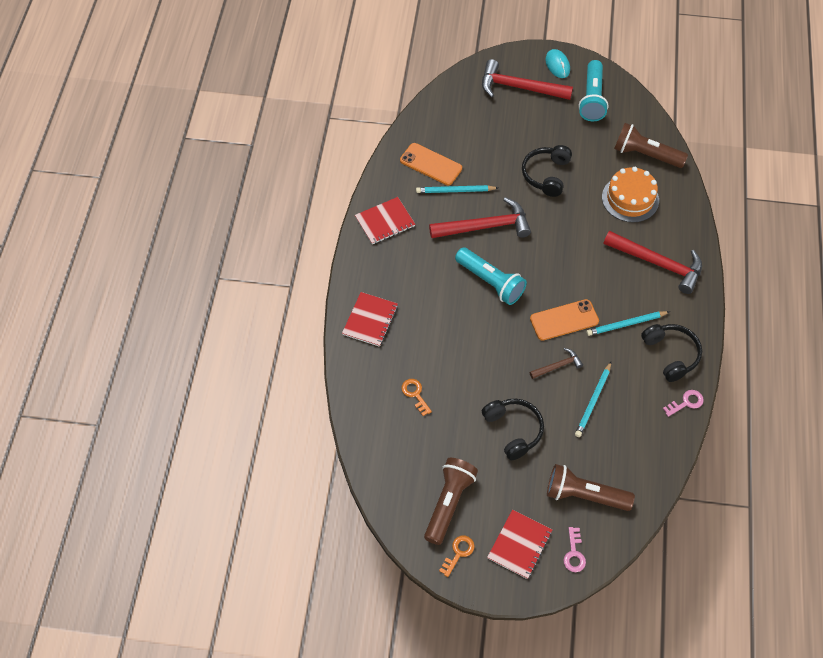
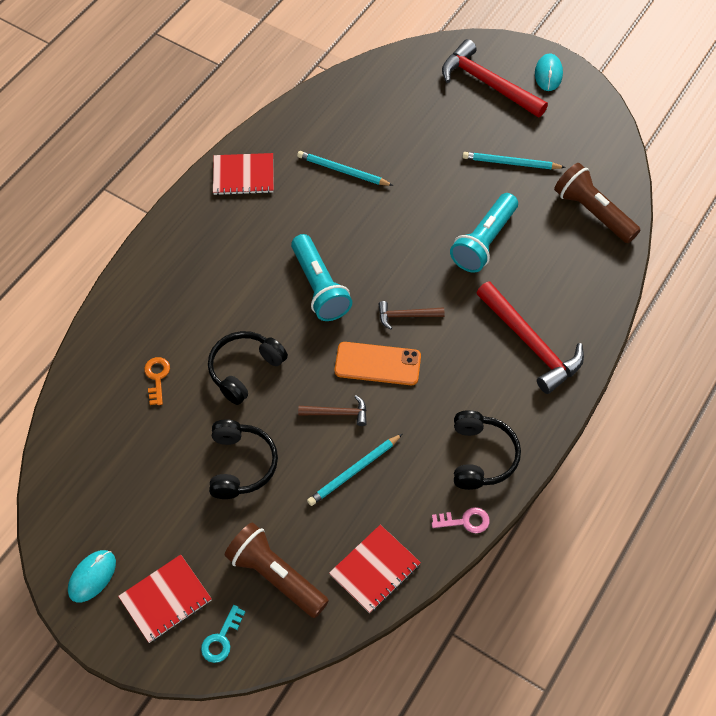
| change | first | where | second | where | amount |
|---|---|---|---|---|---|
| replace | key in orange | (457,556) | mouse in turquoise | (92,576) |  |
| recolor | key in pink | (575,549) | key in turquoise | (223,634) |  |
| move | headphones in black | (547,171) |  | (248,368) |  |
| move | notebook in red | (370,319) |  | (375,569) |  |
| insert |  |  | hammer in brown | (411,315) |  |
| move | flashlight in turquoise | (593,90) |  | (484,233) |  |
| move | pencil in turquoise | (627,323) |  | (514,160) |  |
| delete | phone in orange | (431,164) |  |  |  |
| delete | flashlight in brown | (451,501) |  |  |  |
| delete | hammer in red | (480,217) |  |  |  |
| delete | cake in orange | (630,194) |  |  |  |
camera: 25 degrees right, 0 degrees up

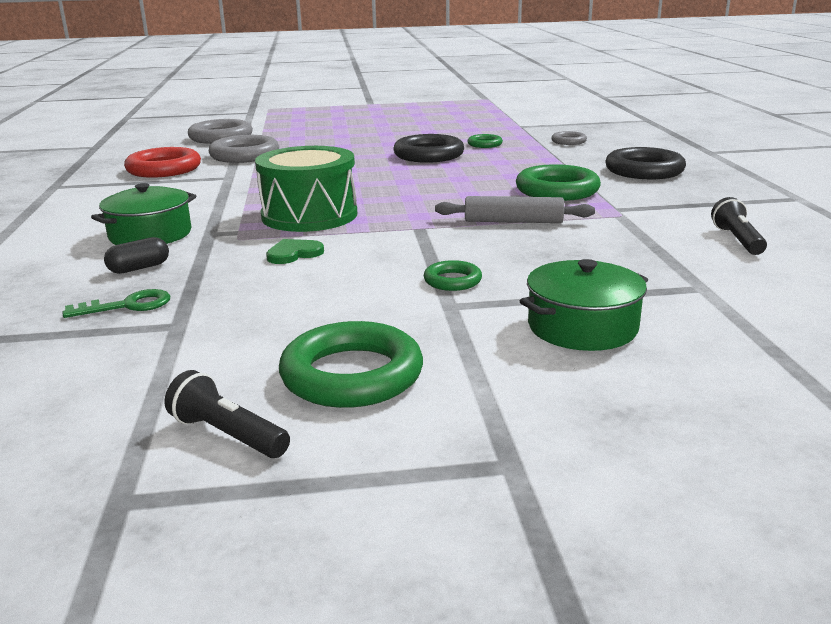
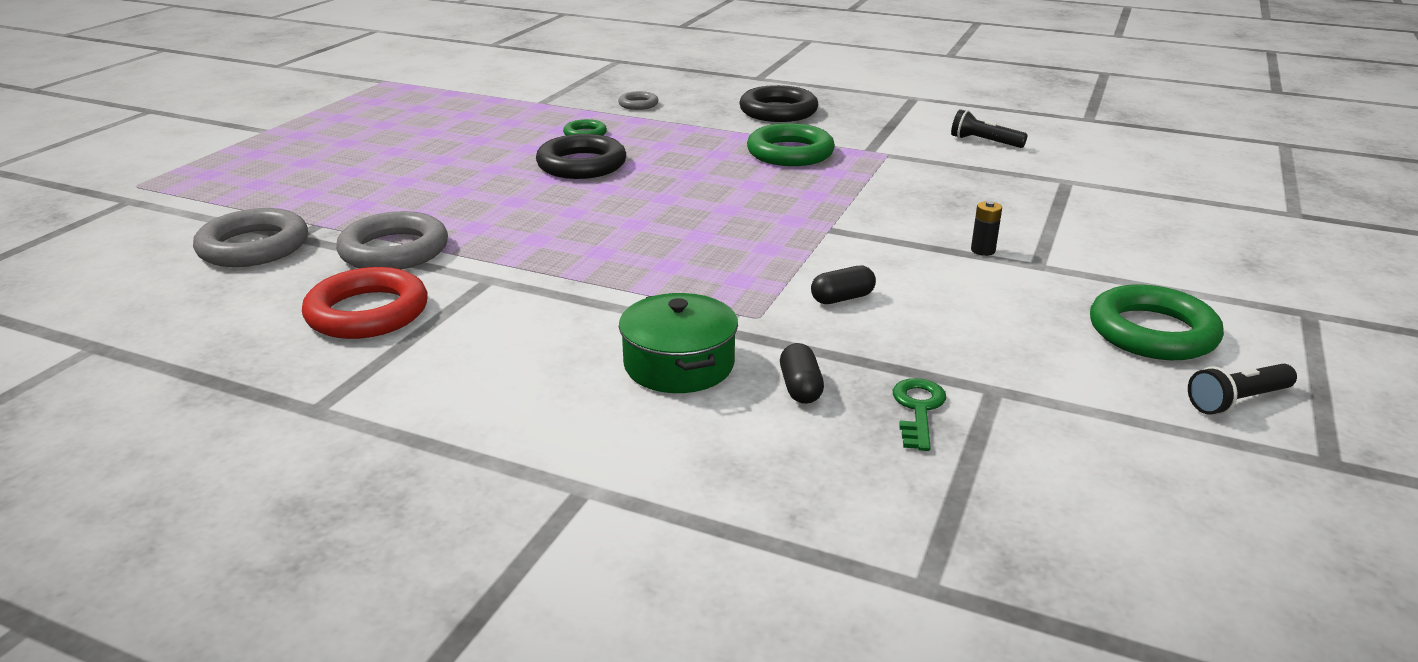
| change | first | where | second | where | amount |
|---|---|---|---|---|---|
| replace | heart in green | (295,251) | capsule in black | (843,284) |  |
| replace | ring in green | (453,275) | battery in black | (986,228) |  |
| delete | drum in green | (306,189) |  |  |  |
| delete | rolling pin in grey | (515,209) |  |  |  |
| delete | pot in green | (584,305) |  |  |  |
camera: 60 degrees left, 5 degrees up

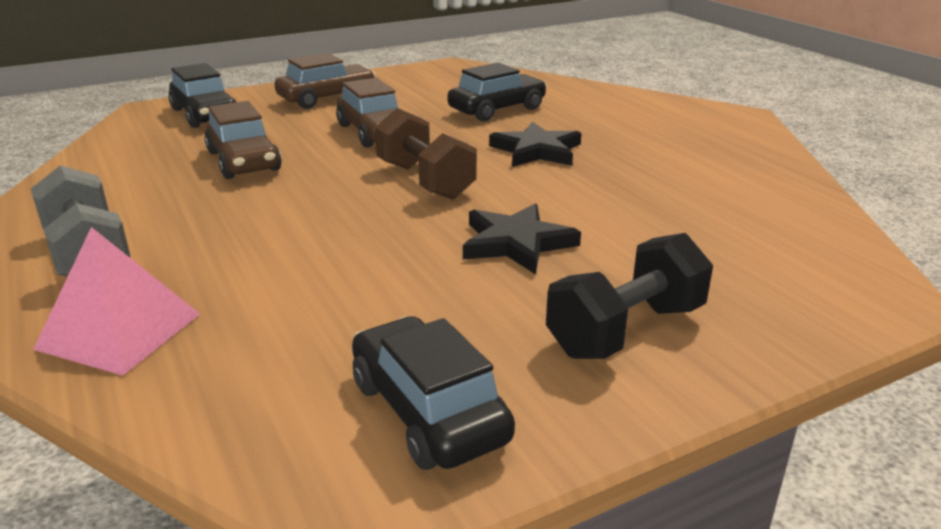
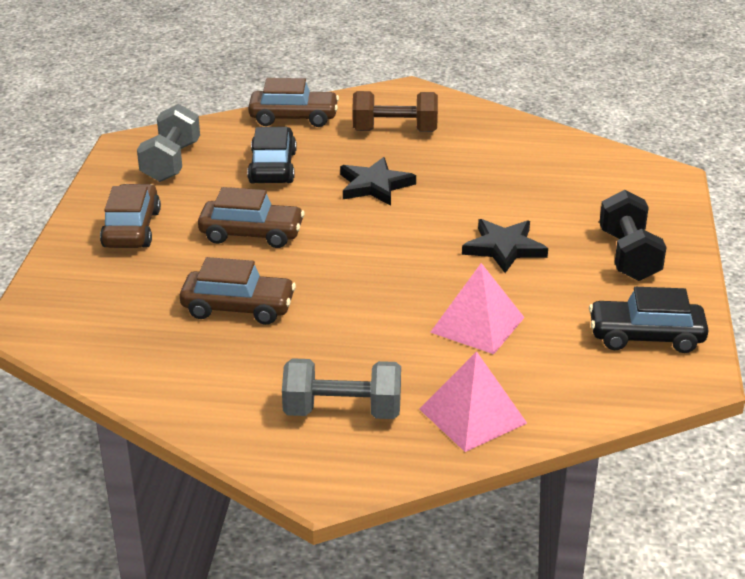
| change | first | where | second | where | amount |
|---|---|---|---|---|---|
| insert |  |  | dumbbell in grey | (168,143) |  |
| insert |  |  | car in brown | (293,102) |  |
| move | dumbbell in brown | (426,154) |  | (395,111) |  |
| insert |  |  | pyramid in pink | (477,308) |  |
| delete | car in black | (202,95) |  |  |  |
camera: 55 degrees left, 5 degrees up

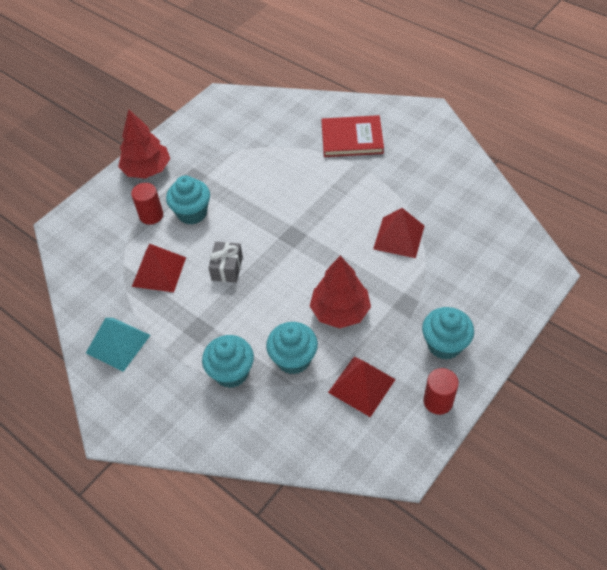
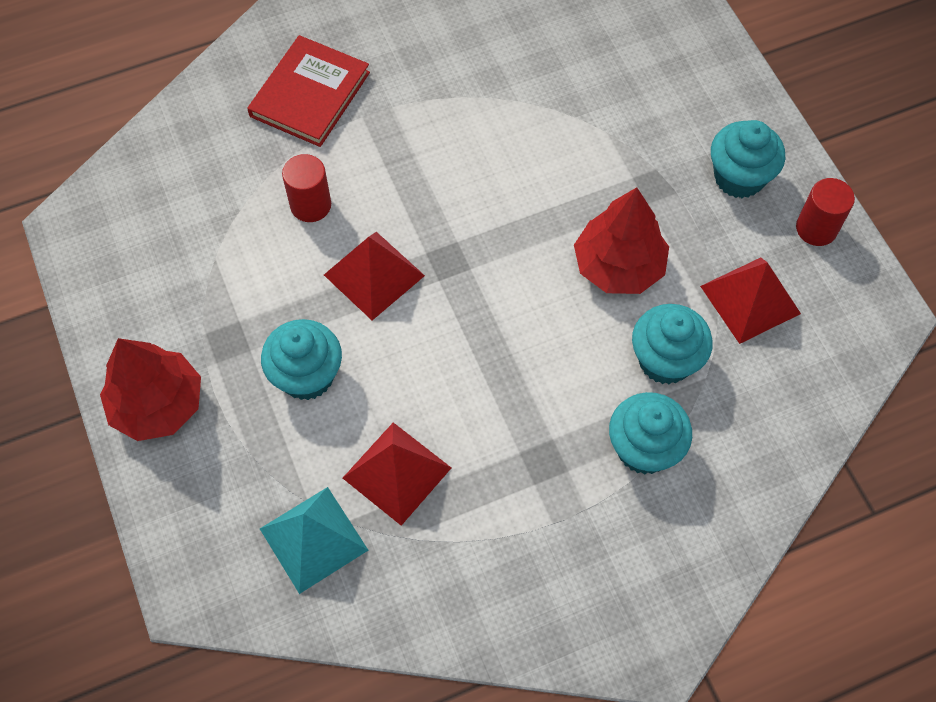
| change | first | where | second | where | amount |
|---|---|---|---|---|---|
| move | pyramid in turquoise | (118,345) |  | (314,540) |  |
| move | cylinder in red | (147,204) |  | (306,188) |  |
| move | pyramid in red | (398,233) |  | (374,276) |  |
| delete | gift in grey | (225,262) |  |  |  |
camera: 65 degrees left, 10 degrees up

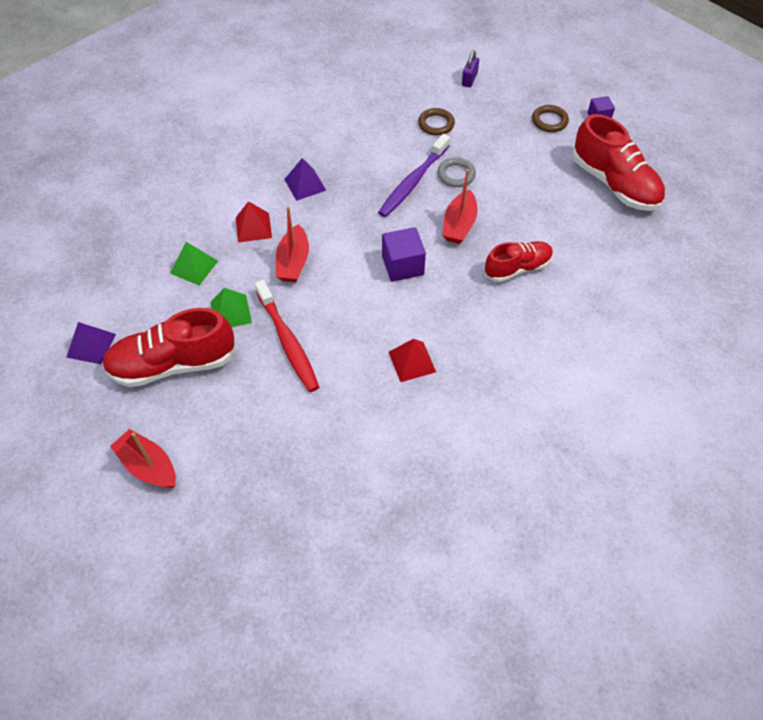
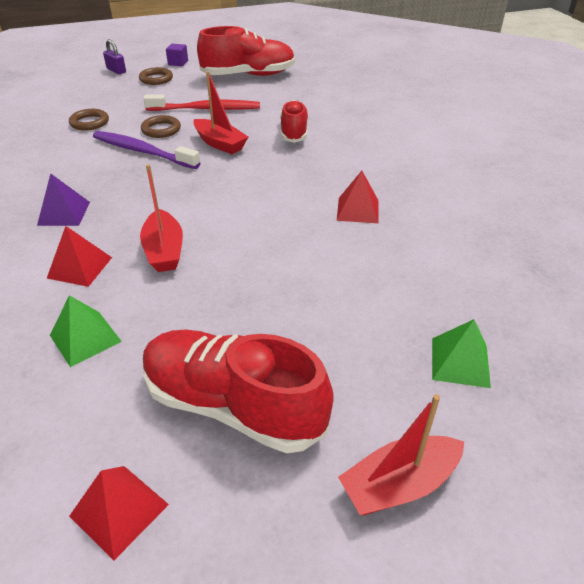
| change | first | where | second | where | amount |
|---|---|---|---|---|---|
| recolor | pyramid in purple | (91,343) | pyramid in red | (119,513) |  |
| rotate | toothbrush in purple | (414,175) |  | (146,150) | 150 degrees clockwise |
| move | padlock in purple | (470,68) |  | (114,56) |  |
| rotate | boat in red | (292,244) |  | (161,218) | 45 degrees clockwise |
| recolor | ring in grey | (457,172) | ring in brown | (161,126) |  |
| move | toothbrush in red | (287,336) |  | (201,102) |  |
| rotate | shoe in red | (169,347) |  | (238,391) | 105 degrees clockwise |
| move | pyramid in green | (231,307) |  | (461,353) |  |
| delete | cube in purple | (404,254) |  |  |  |
camera: 65 degrees left, 15 degrees down

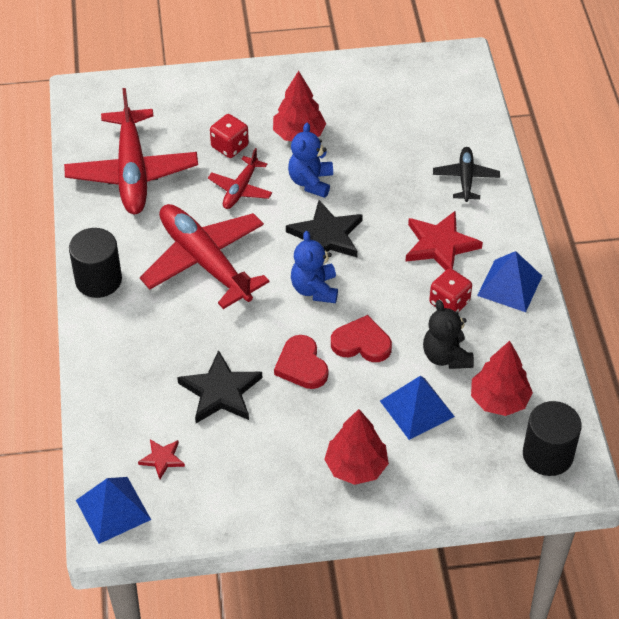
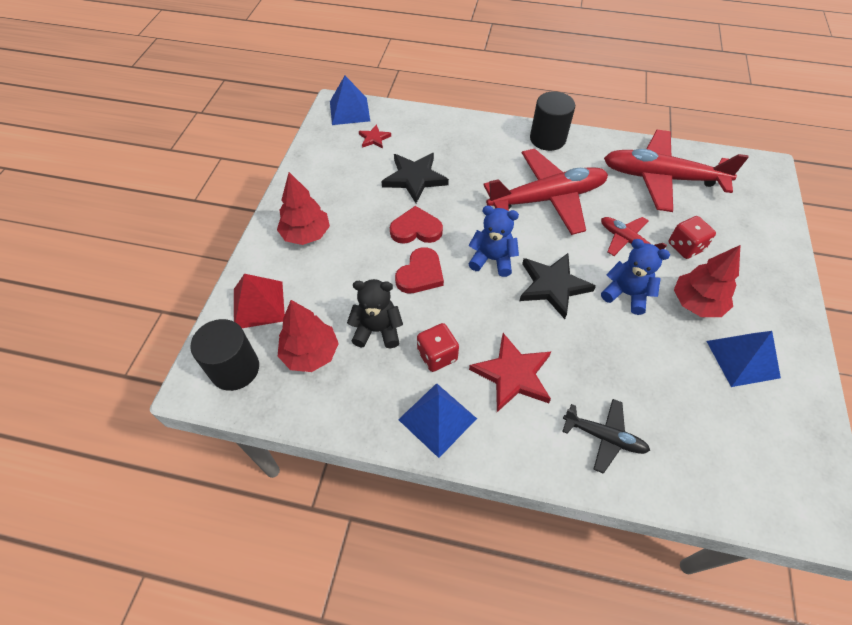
| change | first | where | second | where | amount |
|---|---|---|---|---|---|
| insert |  |  | pyramid in red | (259,301) |  |
| move | pyramid in blue | (417,408) |  | (744,359) |  |
camera: 110 degrees right, 5 degrees up

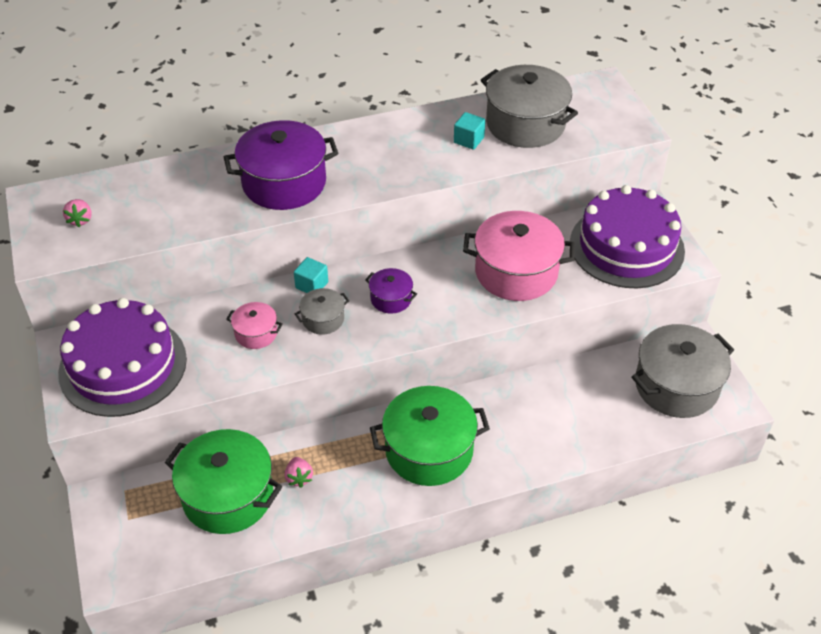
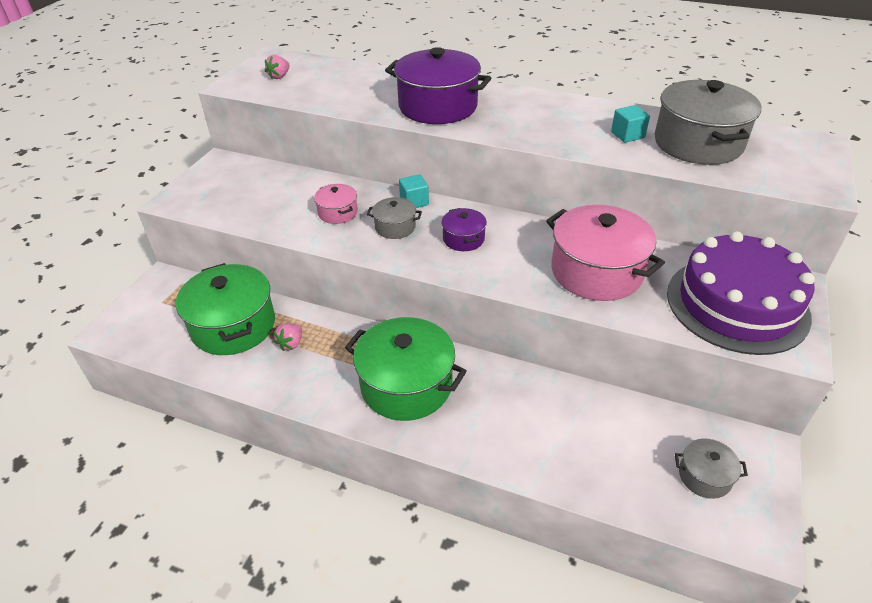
| change | first | where | second | where | amount |
|---|---|---|---|---|---|
| resize | pot in grey | (683,371) |  | (711,468) | x0.49 |
| delete | cake in purple | (122,357) |  |  |  |
camera: 40 degrees right, 5 degrees down

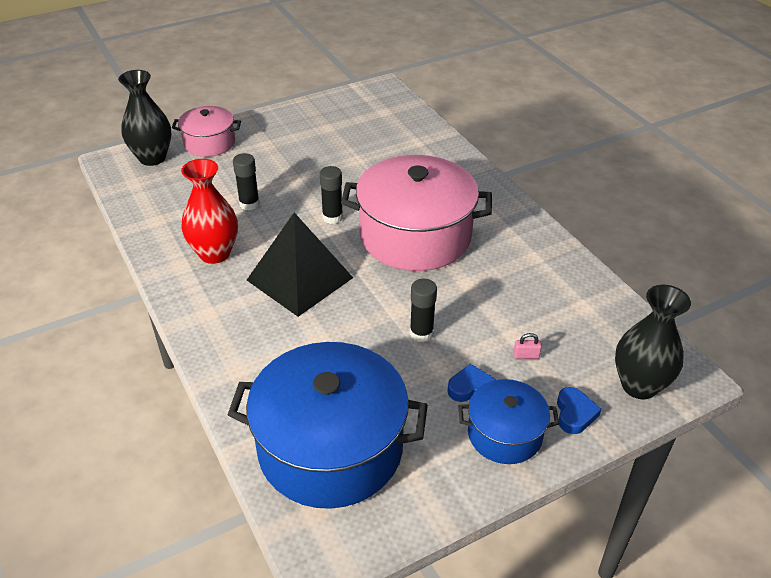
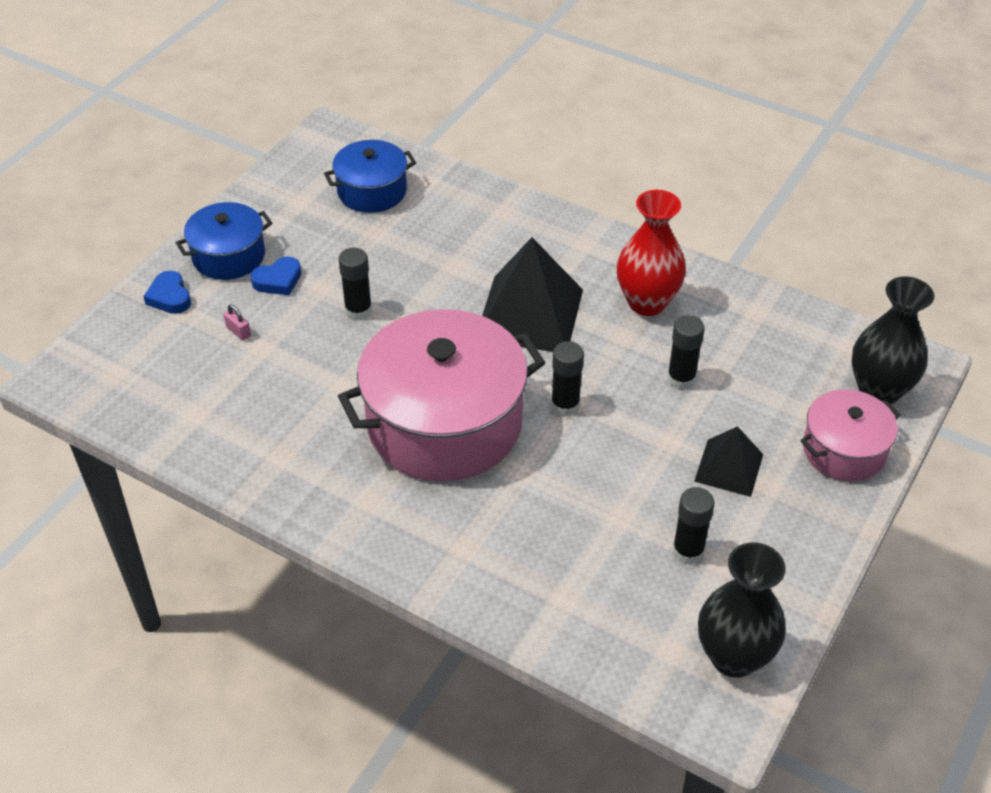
| change | first | where | second | where | amount |
|---|---|---|---|---|---|
| rotate | padlock in pink | (528,346) |  | (237,322) | 75 degrees clockwise |
| resize | pot in blue | (328,425) |  | (370,176) | x0.53 |
| insert |  |  | glue stick in black | (694,526) |  |
| insert |  |  | pyramid in black | (728,461) |  |
| move | vase in black | (653,342) |  | (742,610) |  |
camera: 150 degrees right, 5 degrees up

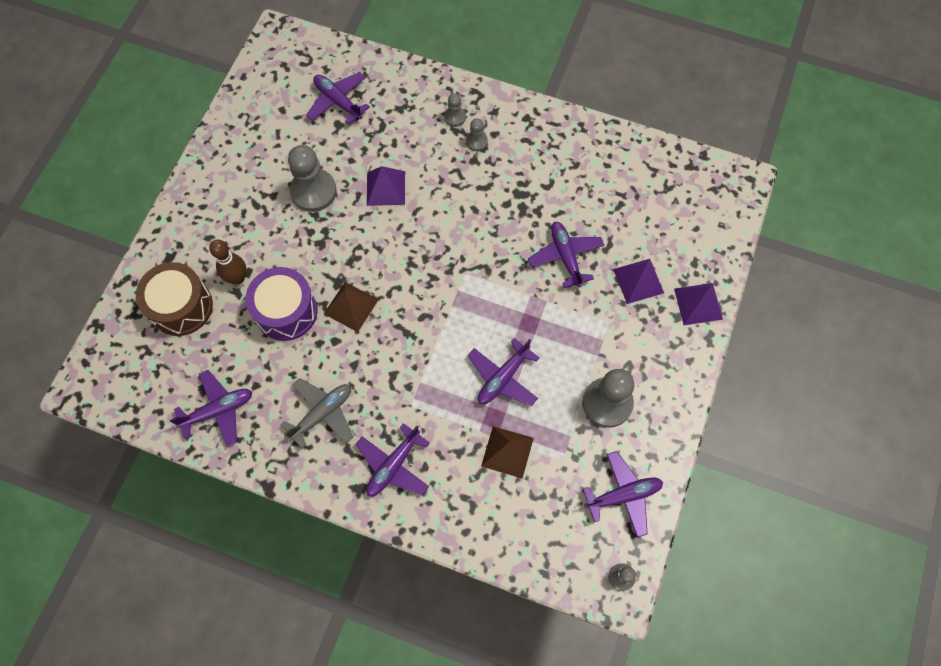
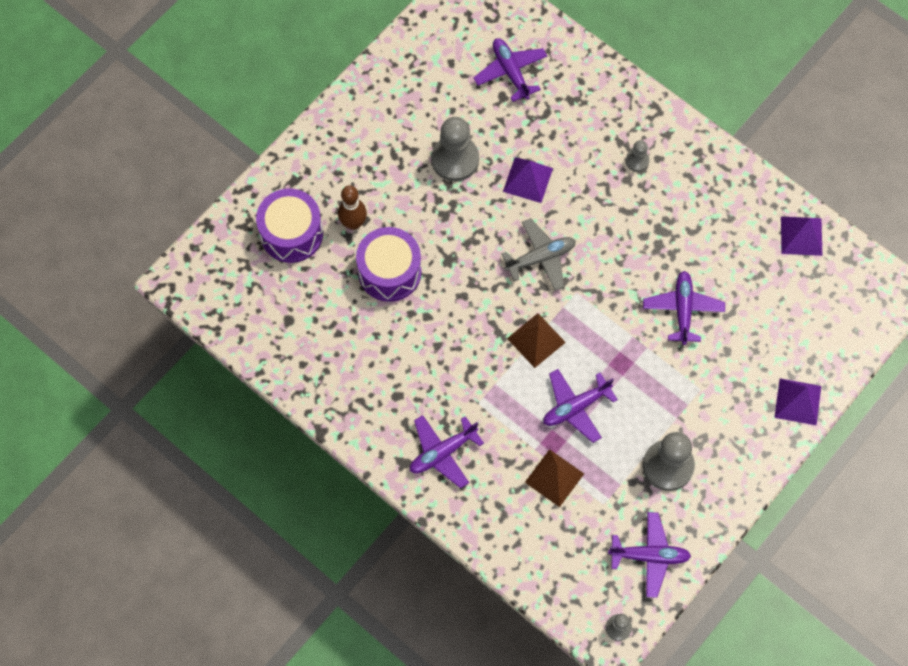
| change | first | where | second | where | amount |
|---|---|---|---|---|---|
| recolor | drum in brown | (174,299) | drum in purple | (289,225) |  |
| move | plane in grey | (316,413) |  | (538,254) |  |
| move | pyramid in brown | (351,307) |  | (536,340) |  |
| move | pyramid in purple | (638,281) |  | (801,236) |  |
| delete | plane in purple | (211,408) |  |  |  |
| delete | pawn in grey | (455,110) |  |  |  |
camera: 20 degrees right, 0 degrees up

